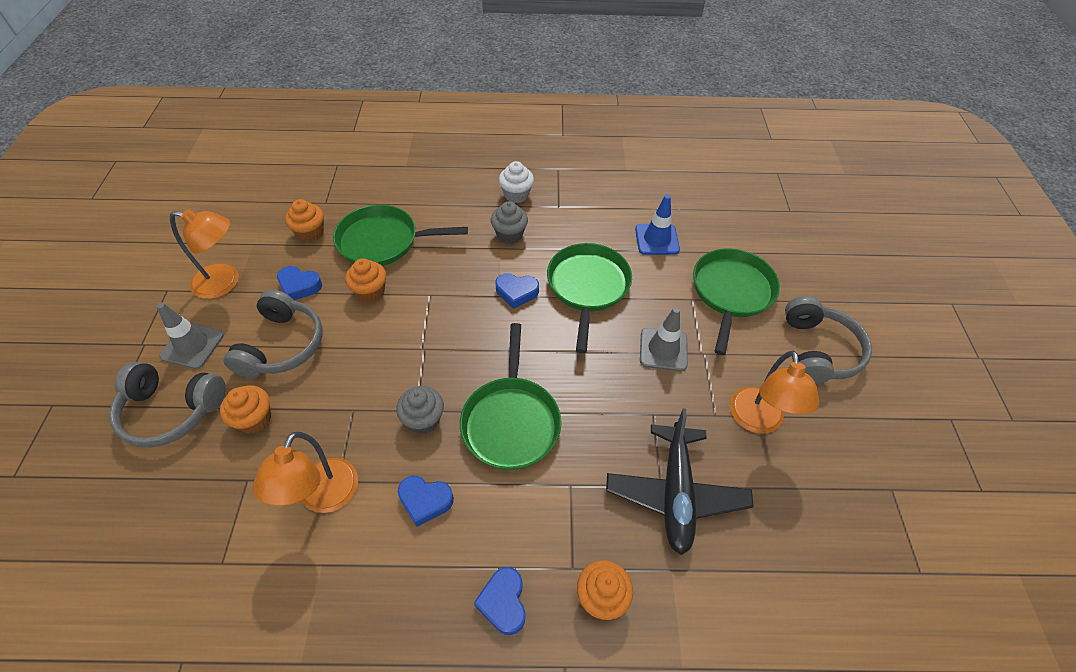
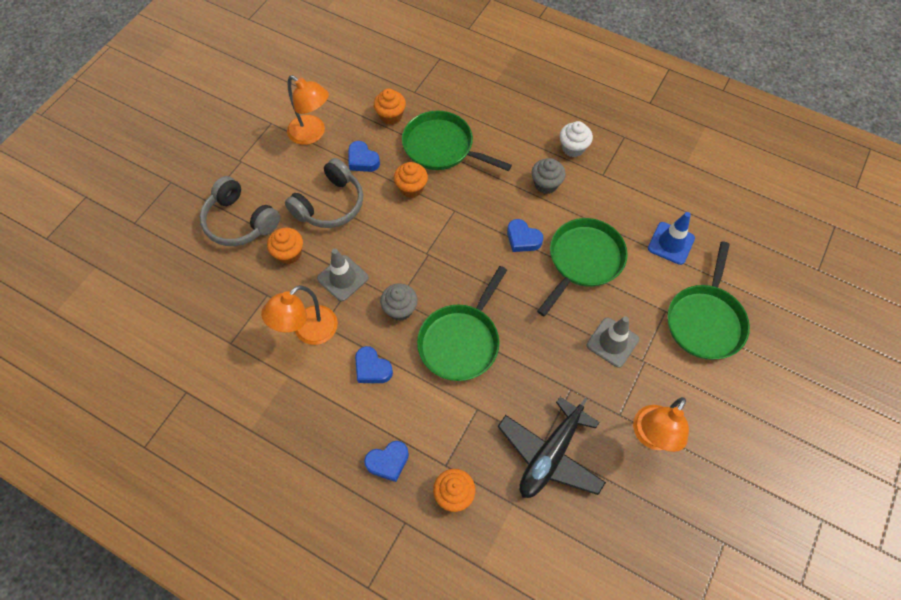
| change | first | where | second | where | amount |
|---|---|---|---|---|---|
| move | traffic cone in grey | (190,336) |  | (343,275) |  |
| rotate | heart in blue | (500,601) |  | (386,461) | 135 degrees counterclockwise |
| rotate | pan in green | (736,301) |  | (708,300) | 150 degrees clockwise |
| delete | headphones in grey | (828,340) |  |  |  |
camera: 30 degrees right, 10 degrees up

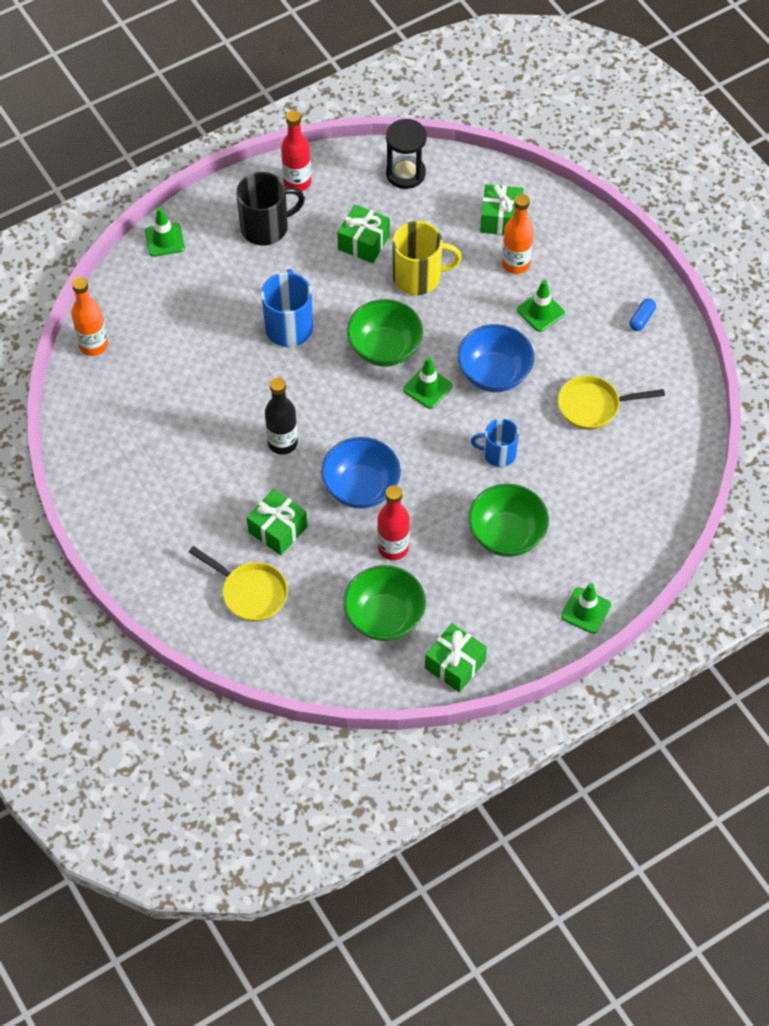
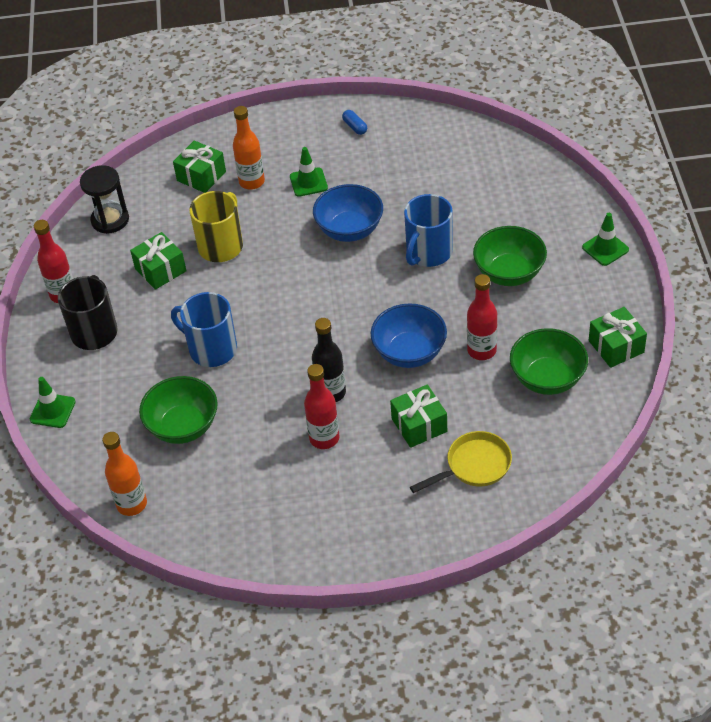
| change | first | where | second | where | amount |
|---|---|---|---|---|---|
| move | bowl in green | (385,333) |  | (178,410) |  |
| insert |  |  | bottle in red | (321,406) |  |
| resize | mug in blue | (495,443) |  | (428,230) | x1.55 |
| delete | traffic cone in green | (427,383) |  |  |  |
| delete | pan in yellow | (611,402) |  |  |  |
camera: 60 degrees left, 10 degrees down

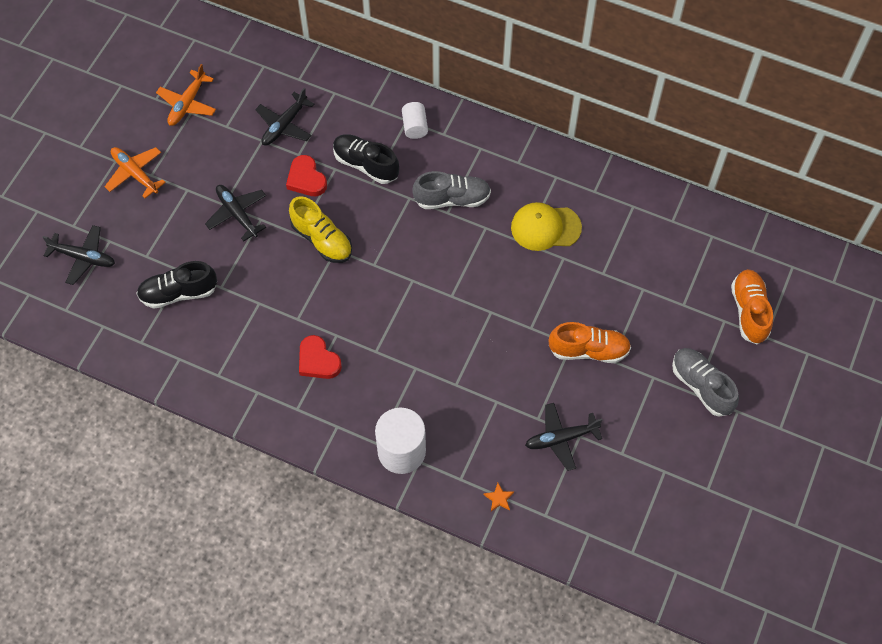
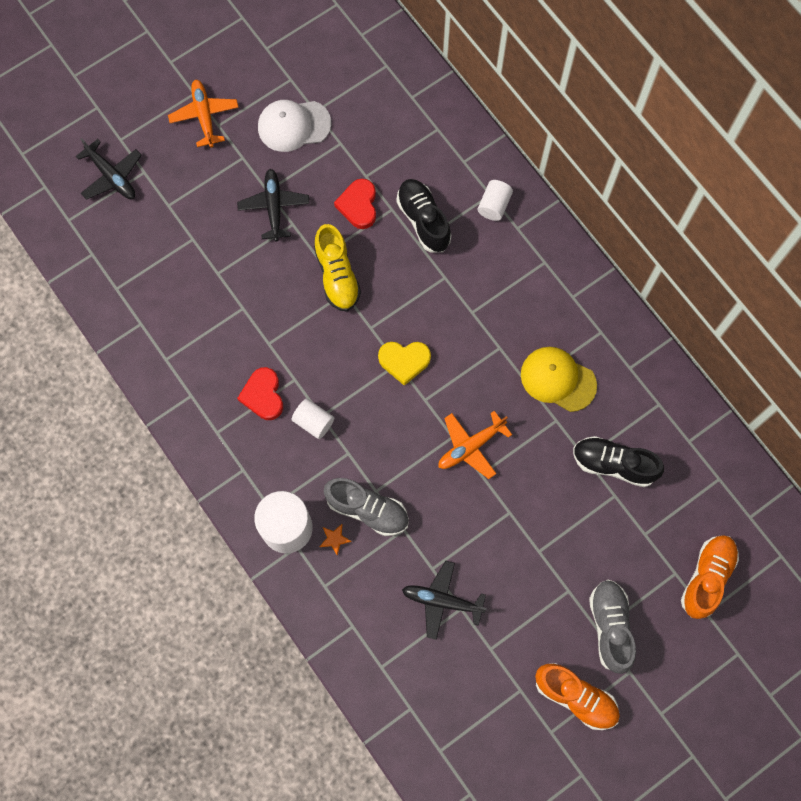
| change | first | where | second | where | amount |
|---|---|---|---|---|---|
| insert |  |  | cap in white | (294,126) |  |
| insert |  |  | cylinder in white | (313,418) |  |
| move | star in orange | (499,497) |  | (335,540) |  |
| move | shoe in grey | (451,190) |  | (366,507) |  |
| insert |  |  | heart in yellow | (404,364) |  |
| move | plane in orange | (186,95) |  | (475,445) |  |
| move | shoe in orange | (590,342) |  | (577,696) |  |
| move | shoe in black | (176,285) |  | (618,461) |  |
| delete | plane in black | (285,117) |  |  |  |
camera: 30 degrees right, 10 degrees up

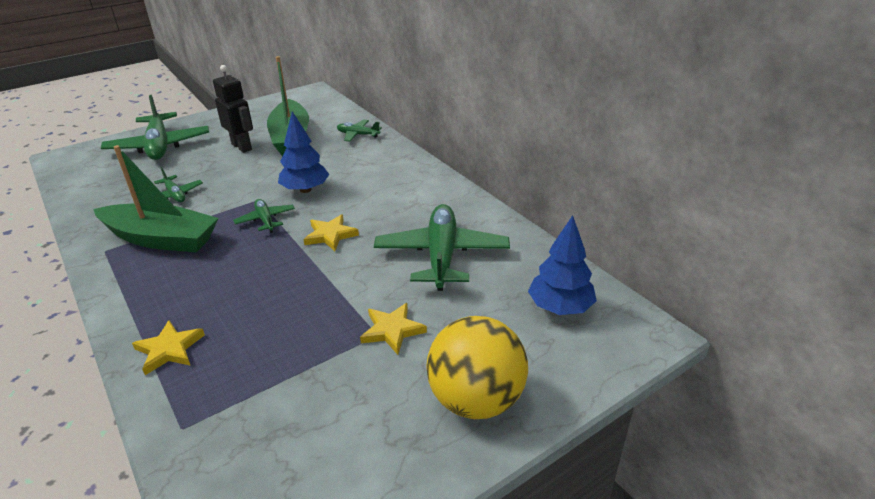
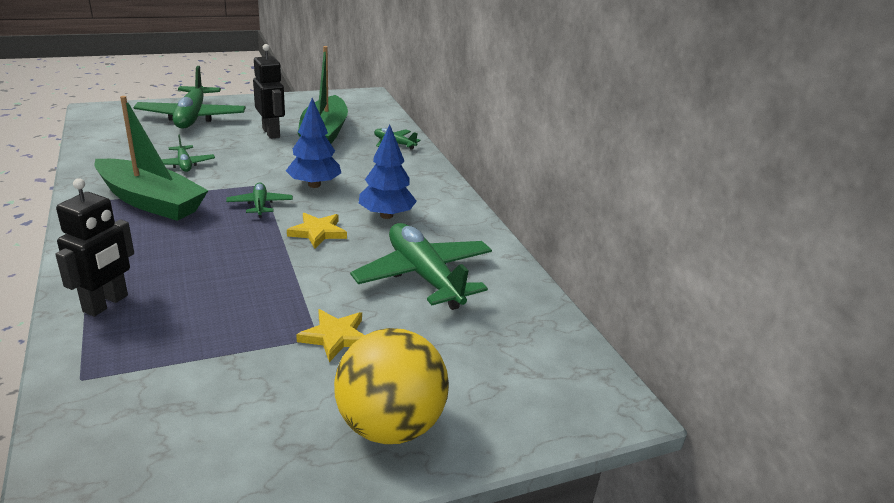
| change | first | where | second | where | amount |
|---|---|---|---|---|---|
| replace | star in yellow | (168,347) | robot in black | (94,247) |  |
| rotate | plane in green | (442,247) |  | (421,266) | 45 degrees counterclockwise |
| move | tree in blue | (562,265) |  | (388,172) |  |
camera: 10 degrees right, 5 degrees down

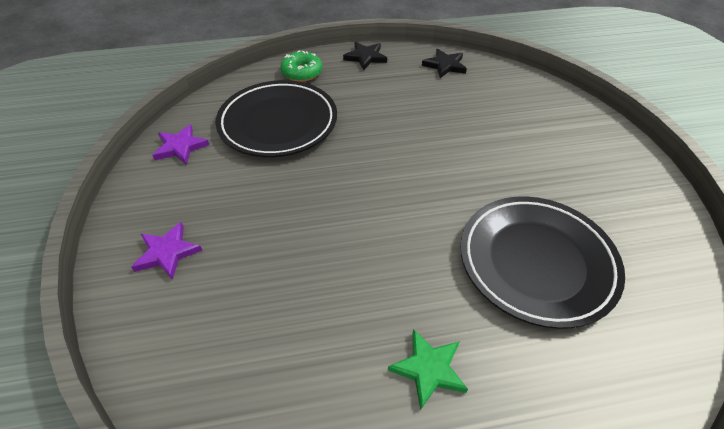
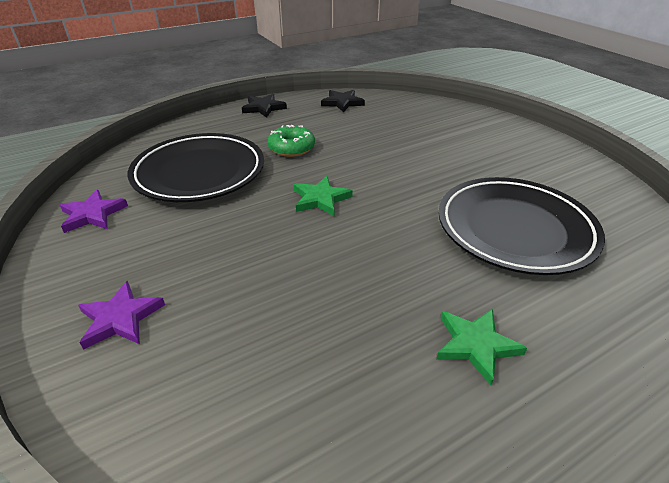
| change | first | where | second | where | amount |
|---|---|---|---|---|---|
| move | donut in green | (301,66) |  | (291,141) |  |
| insert |  |  | star in green | (323,196) |  |
camera: 20 degrees left, 10 degrees down

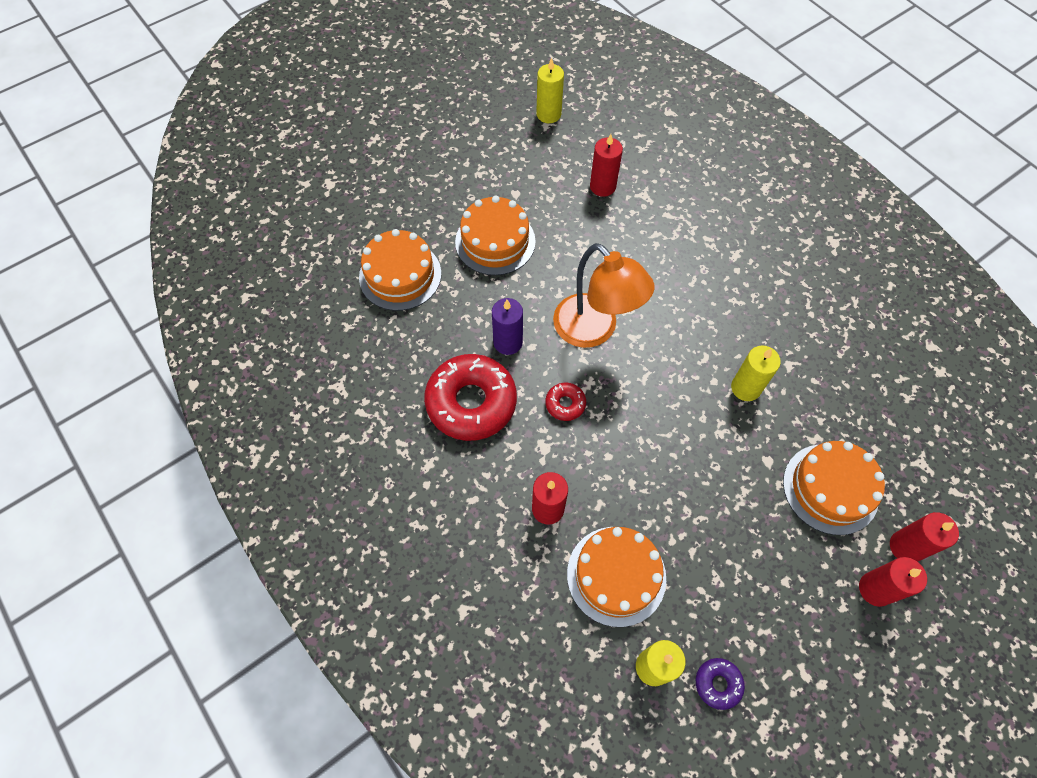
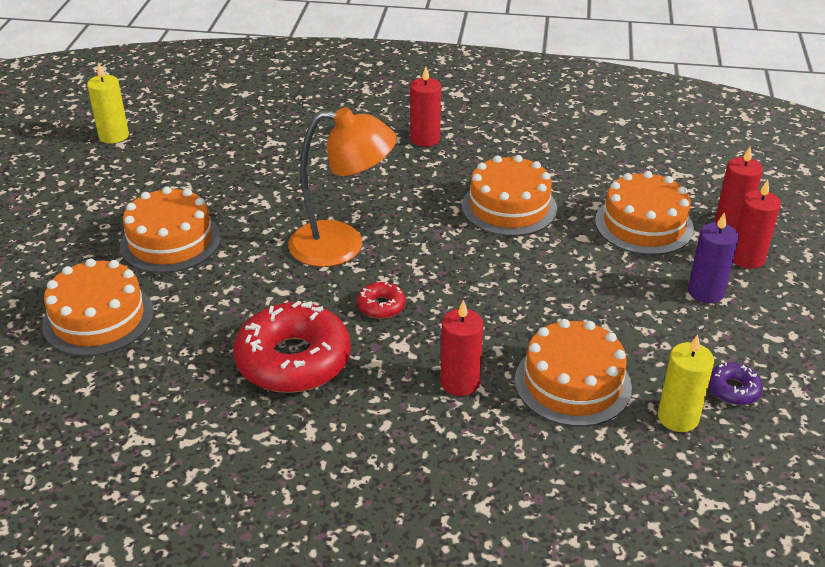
| change | first | where | second | where | amount |
|---|---|---|---|---|---|
| move | candle in red | (606,165) |  | (425,106) |  |
| replace | candle in yellow | (756,373) | cake in orange | (509,195) |  |
| move | candle in purple | (507,326) |  | (713,257) |  |
camera: 45 degrees left, 25 degrees down

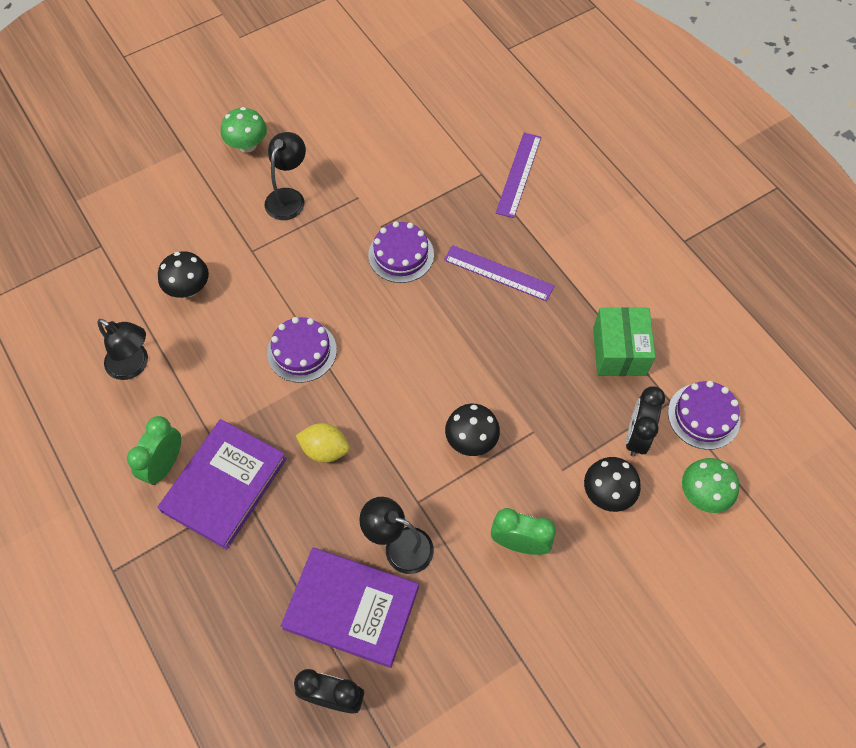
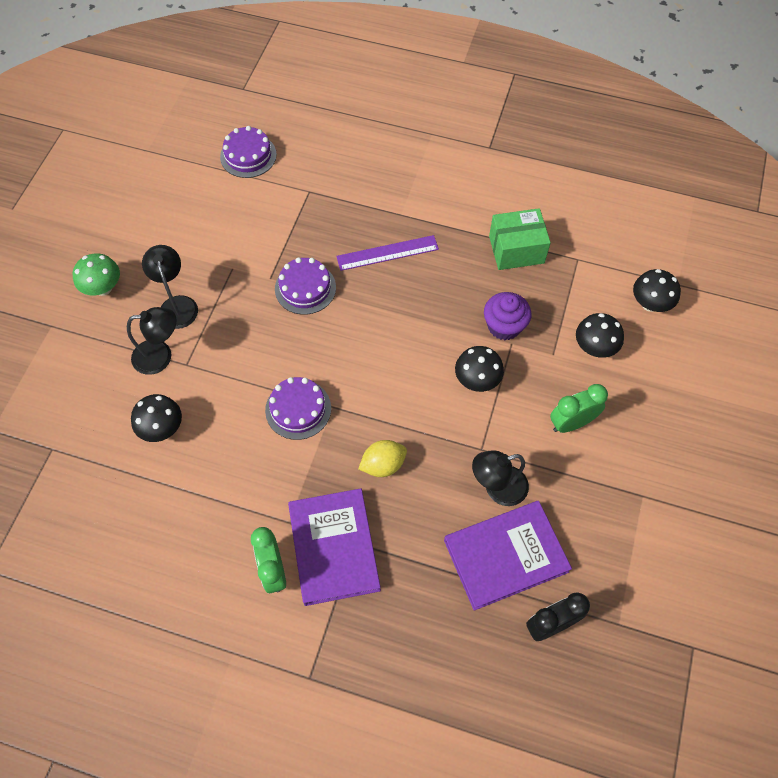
| change | first | where | second | where | amount |
|---|---|---|---|---|---|
| move | lamp in black | (122,349) |  | (151,341) |  |
| move | cake in purple | (704,415) |  | (248,152) |  |
| insert |  |  | cupcake in purple | (507,316) |  |
| rotate | box in green | (624,341) |  | (520,239) | 60 degrees counterclockwise |
| recolor | mushroom in green | (710,485) | mushroom in black | (657,290) |  |
| delete | ruler in purple | (518,175) |  |  |  |
| delete | clock in black | (645,421) |  |  |  |
camera: 40 degrees left, 0 degrees up

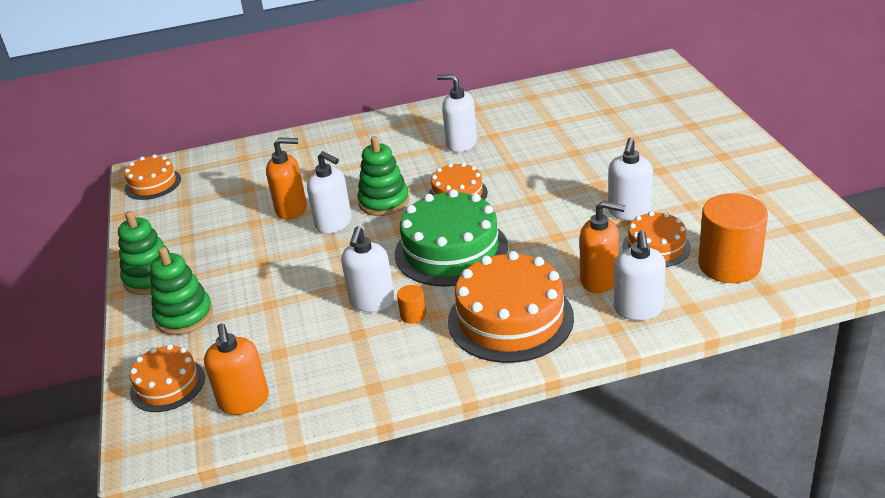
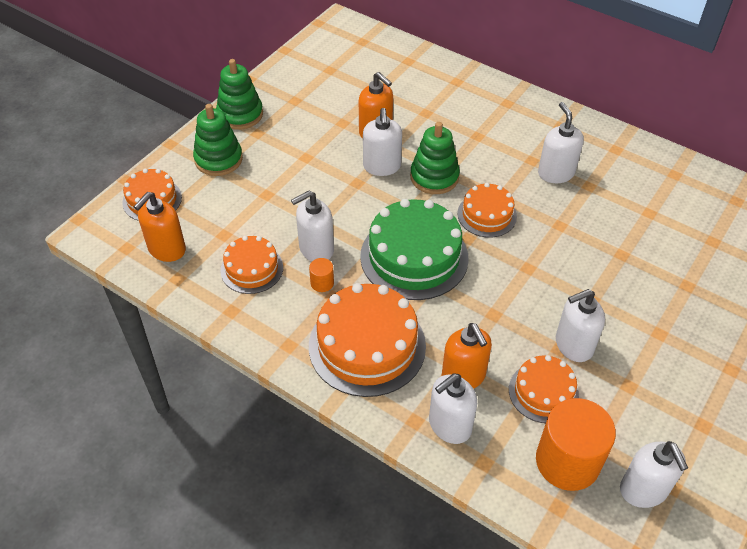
| change | first | where | second | where | amount |
|---|---|---|---|---|---|
| move | cake in orange | (152,177) |  | (251,265) |  |
| insert |  |  | soap dispenser in white | (654,474) |  |
camera: 45 degrees right, 15 degrees up

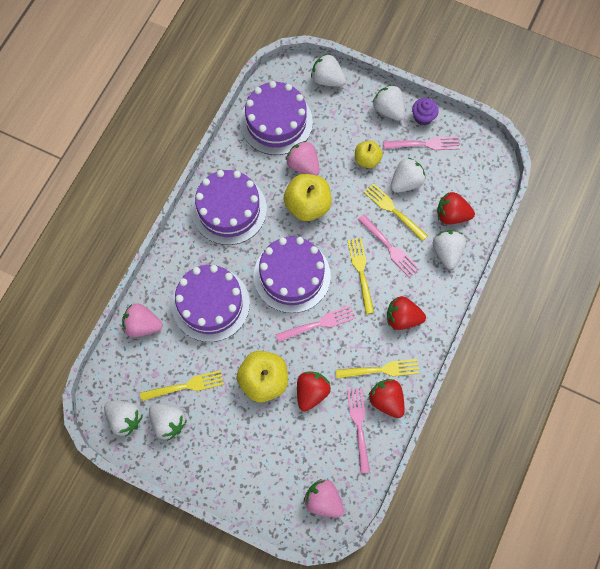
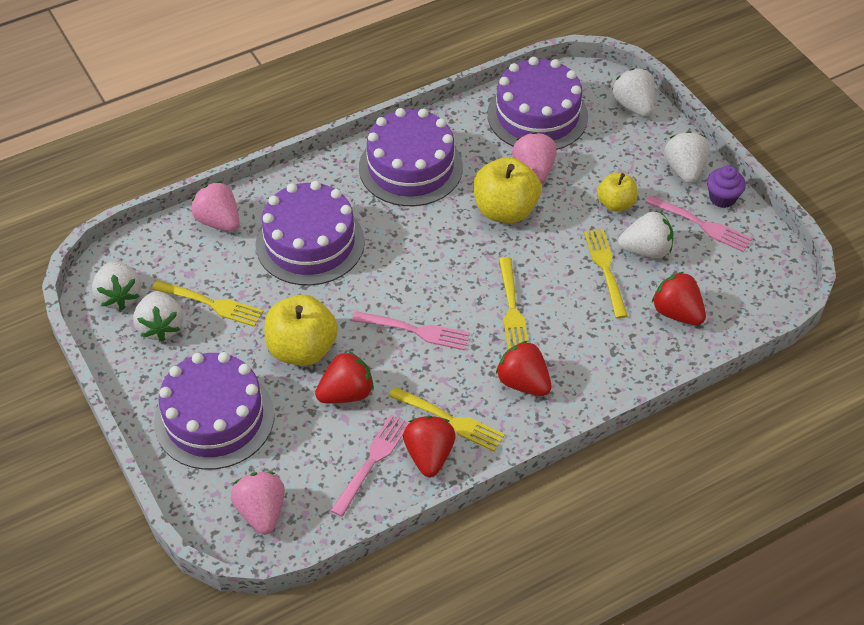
| change | first | where | second | where | amount |
|---|---|---|---|---|---|
| move | cake in purple | (292,274) |  | (214,411) |  |
| rotate | fork in yellow | (360,276) |  | (513,303) | 150 degrees clockwise |
| delete | fork in pink | (389,245) |  |  |  |
| delete | strawberry in white | (449,249) |  |  |  |
camera: 35 degrees right, 20 degrees down

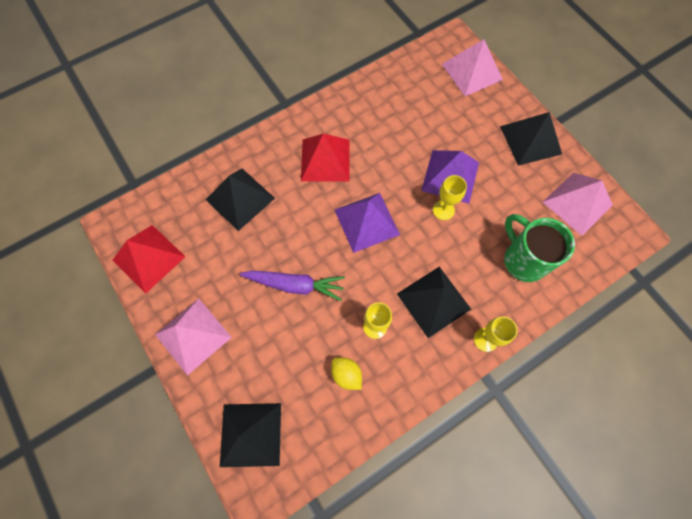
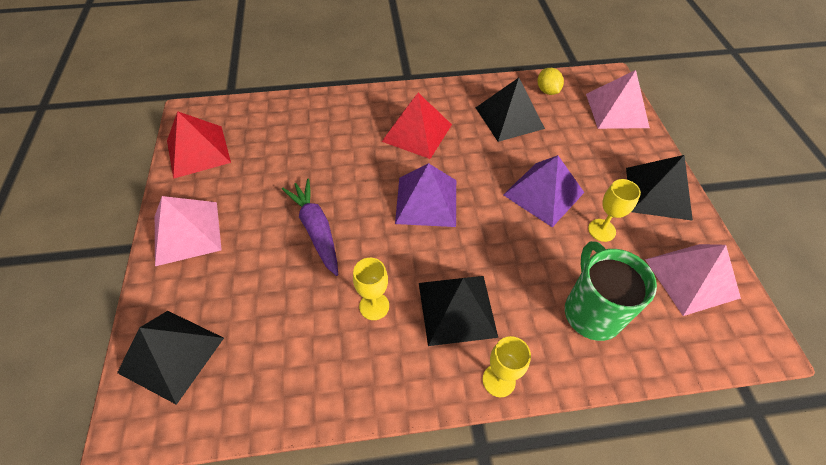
| change | first | where | second | where | amount |
|---|---|---|---|---|---|
| rotate | carrot in purple | (292,286) |  | (310,227) | 150 degrees counterclockwise |
| move | pyramid in black | (240,200) |  | (510,110) |  |
| move | lemon in yellow | (346,373) |  | (551,81) |  |
| move | goblet in yellow | (450,197) |  | (614,210) |  |
camera: 25 degrees right, 15 degrees down

